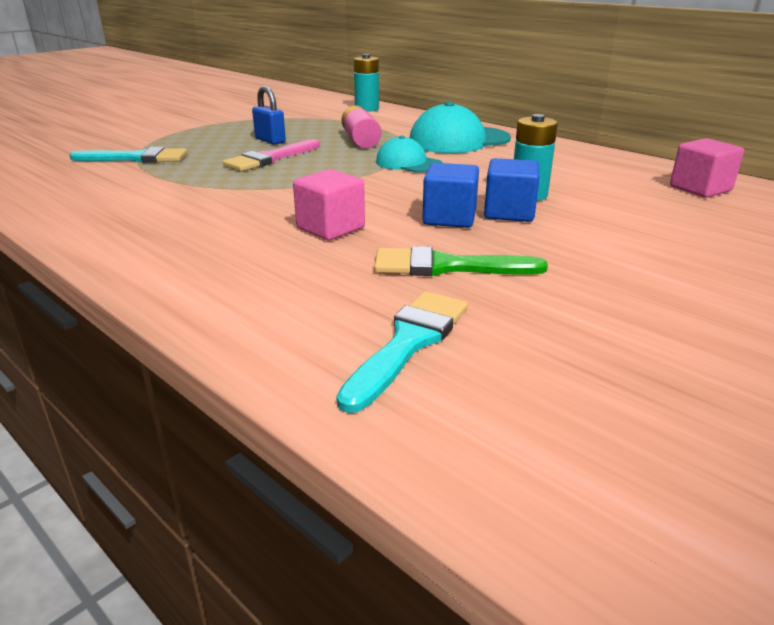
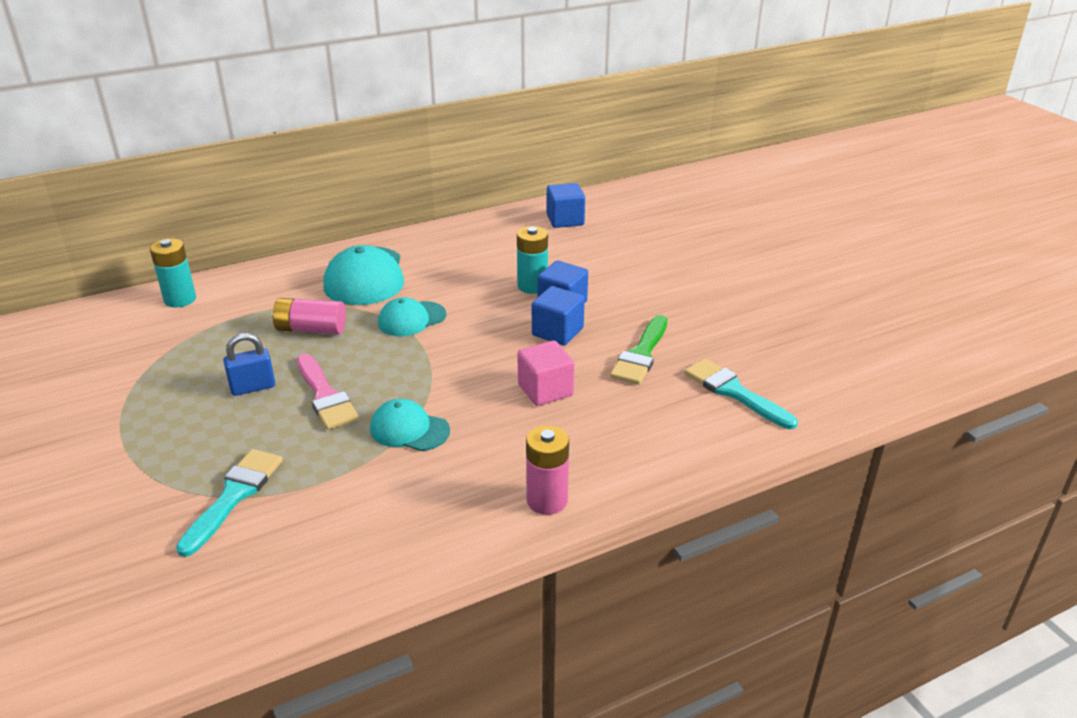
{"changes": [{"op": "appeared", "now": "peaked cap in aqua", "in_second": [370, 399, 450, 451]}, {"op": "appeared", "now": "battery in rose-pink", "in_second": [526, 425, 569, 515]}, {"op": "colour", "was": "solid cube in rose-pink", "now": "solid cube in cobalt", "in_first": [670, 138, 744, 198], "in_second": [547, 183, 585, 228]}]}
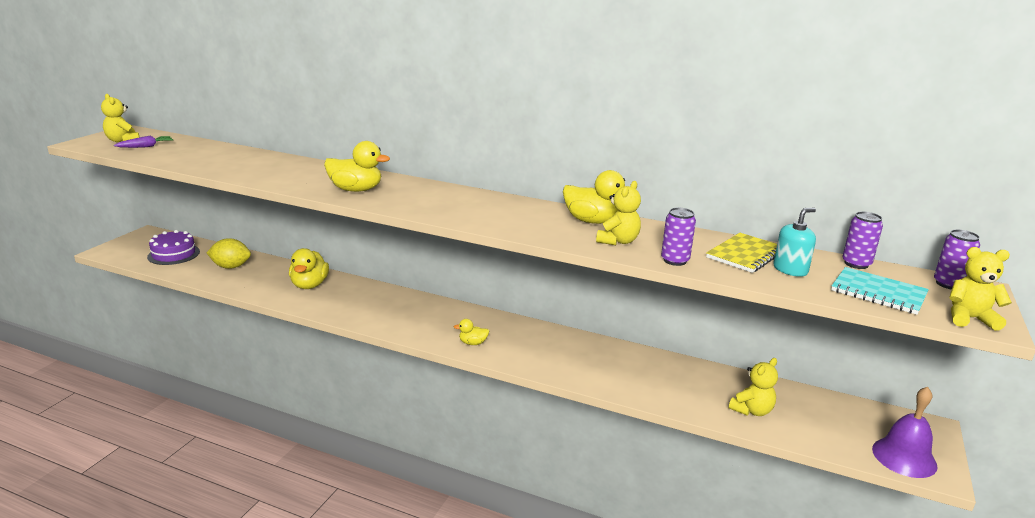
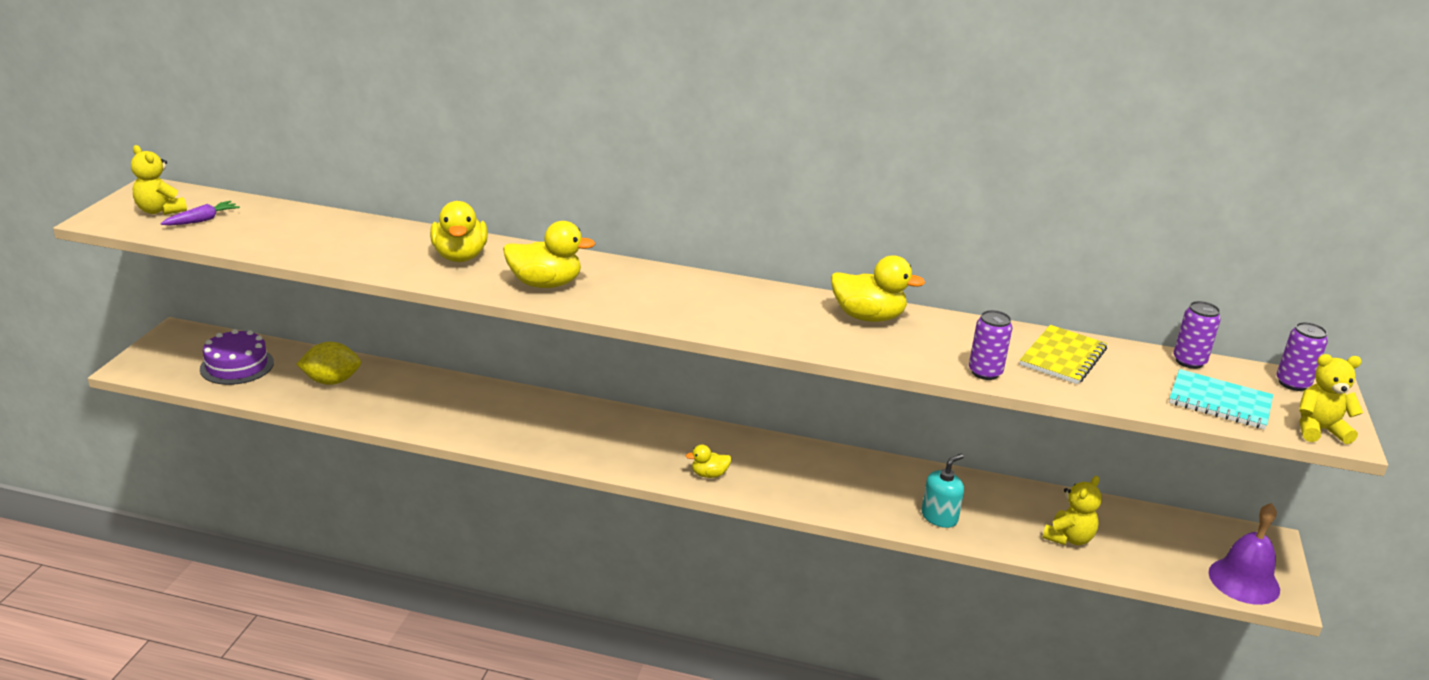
{"changes": [{"op": "relocated", "was": "duck in bright yellow", "in_first": [289, 248, 329, 289], "in_second": [430, 201, 488, 262]}, {"op": "relocated", "was": "soap dispenser in aqua", "in_first": [773, 208, 816, 277], "in_second": [921, 454, 964, 528]}, {"op": "missing", "was": "stuffed bear in bright yellow", "in_first": [596, 181, 641, 245]}]}
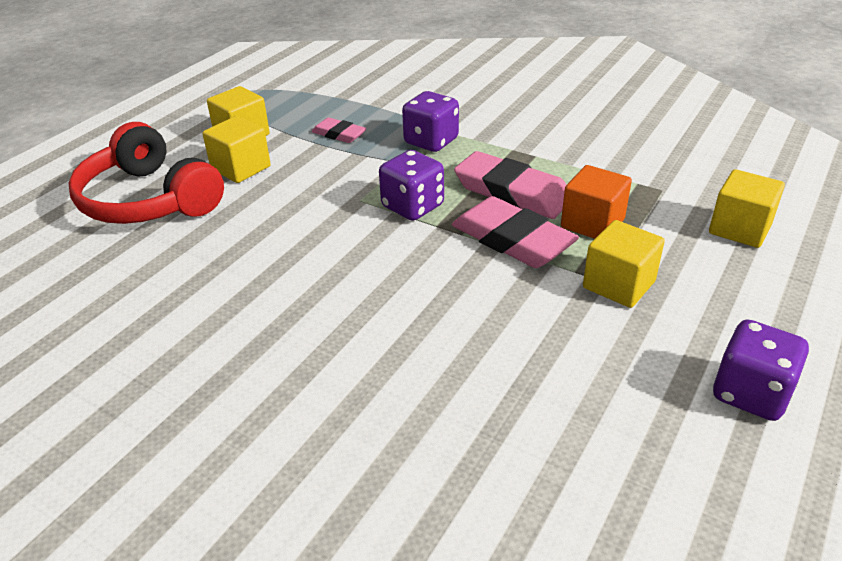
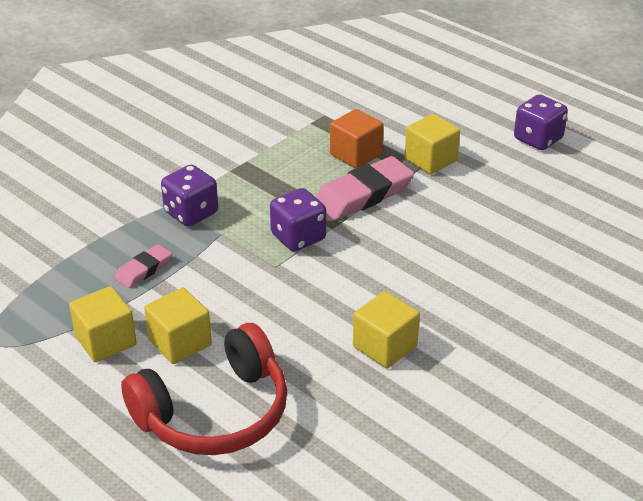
{"changes": [{"op": "relocated", "was": "solid cube in bright yellow", "in_first": [709, 169, 785, 248], "in_second": [353, 291, 420, 369]}, {"op": "missing", "was": "eraser in rose-pink", "in_first": [454, 151, 566, 219]}]}
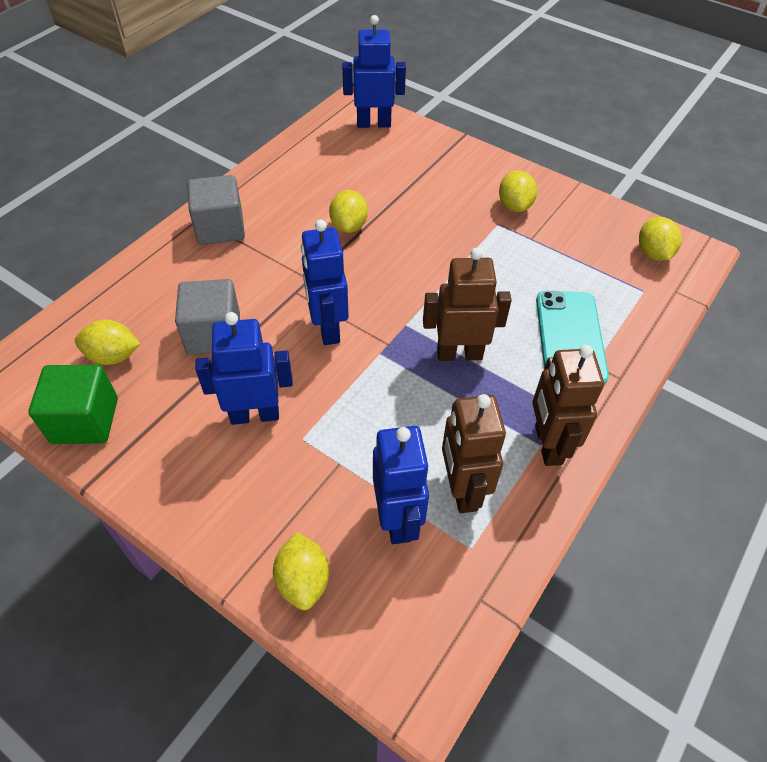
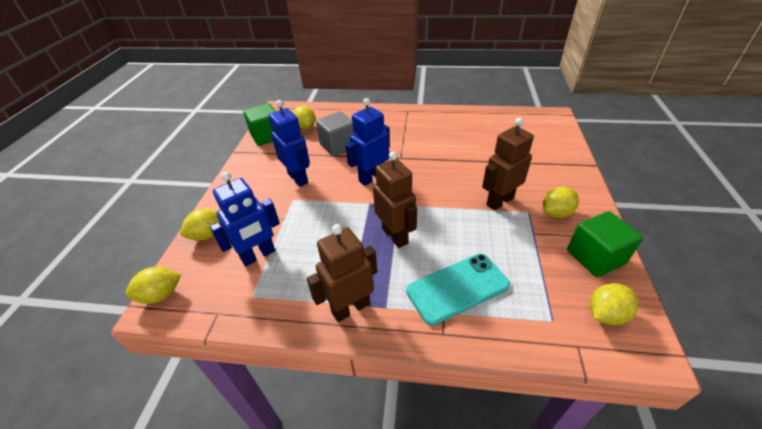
{"changes": [{"op": "relocated", "was": "lemon in bright yellow", "in_first": [329, 190, 368, 233], "in_second": [125, 267, 181, 304]}, {"op": "relocated", "was": "robot in brown", "in_first": [442, 394, 506, 513], "in_second": [482, 118, 534, 211]}, {"op": "appeared", "now": "solid cube in leaf-green", "in_second": [567, 211, 643, 277]}, {"op": "missing", "was": "solid cube in ash-grey", "in_first": [187, 175, 245, 245]}, {"op": "missing", "was": "robot in cobalt", "in_first": [342, 15, 406, 128]}]}
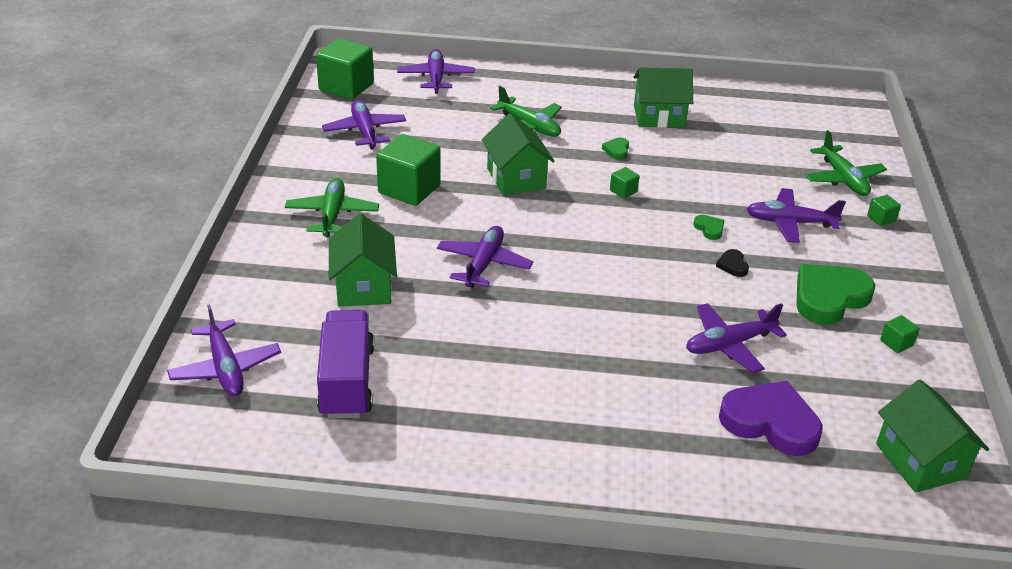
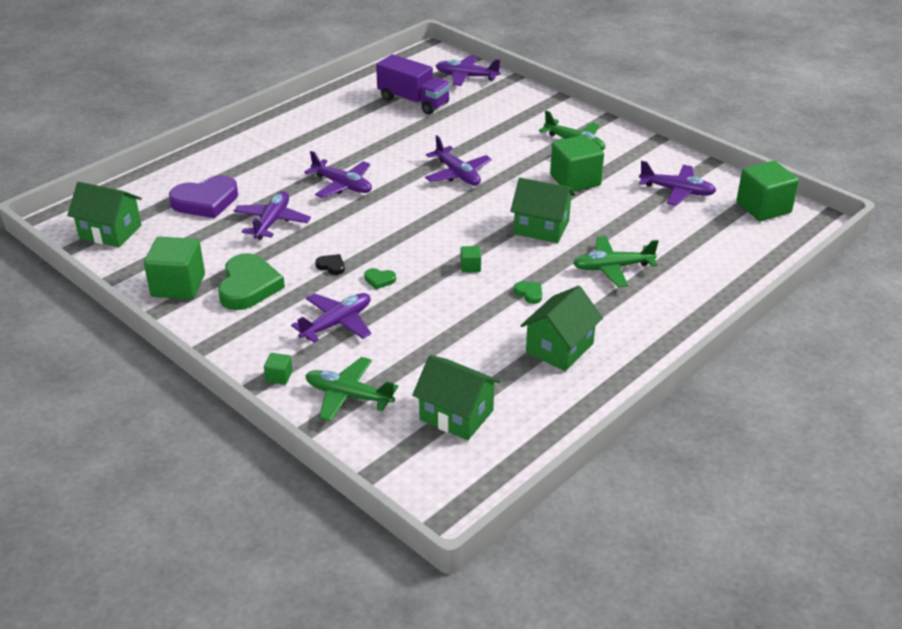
{"changes": [{"op": "size", "was": "solid cube in leaf-green", "in_first": [880, 315, 920, 353], "in_second": [144, 237, 205, 299], "ratio": 2.26}, {"op": "relocated", "was": "toy plane in royal purple", "in_first": [397, 49, 475, 94], "in_second": [304, 151, 372, 198]}, {"op": "relocated", "was": "house in leaf-green", "in_first": [329, 213, 397, 307], "in_second": [412, 355, 500, 440]}]}
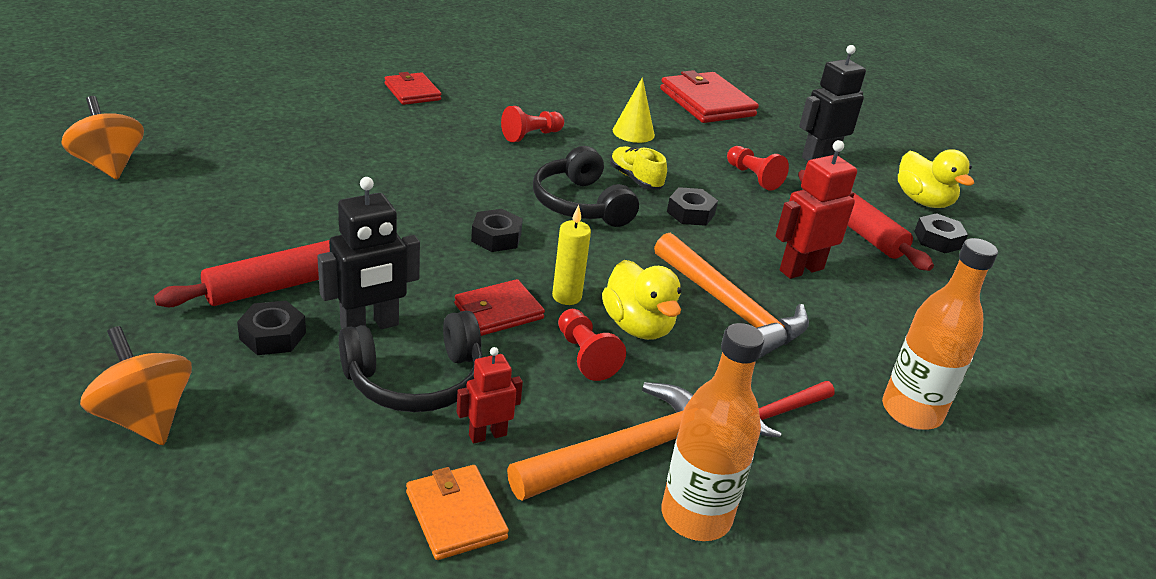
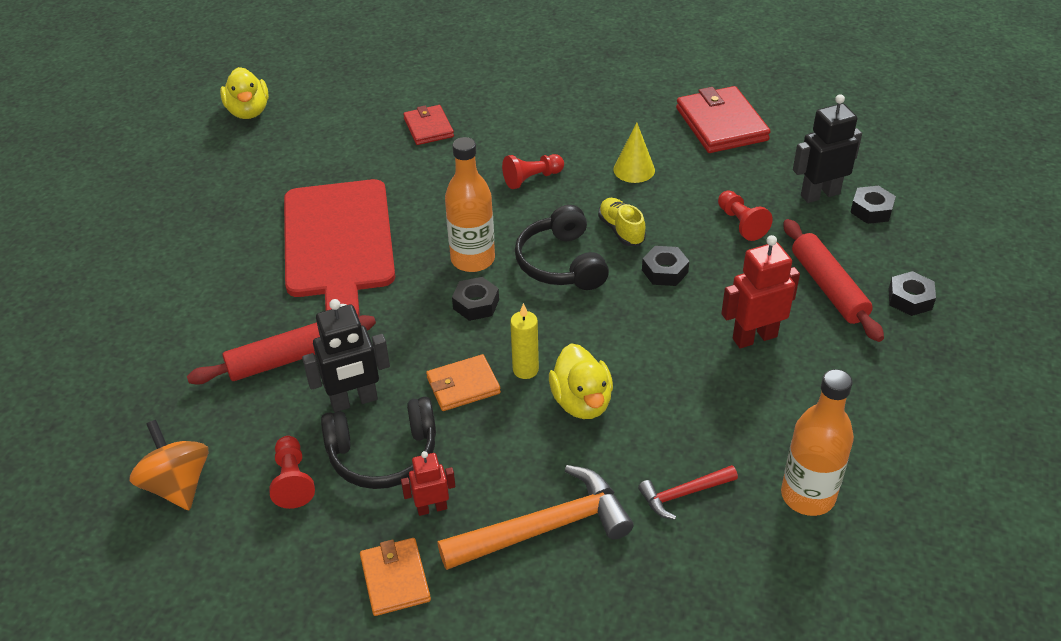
{"changes": [{"op": "relocated", "was": "duck in bright yellow", "in_first": [898, 149, 974, 208], "in_second": [220, 67, 269, 119]}, {"op": "relocated", "was": "game pawn in red", "in_first": [558, 309, 626, 381], "in_second": [269, 436, 315, 509]}, {"op": "appeared", "now": "bread board in red", "in_second": [284, 179, 395, 317]}, {"op": "colour", "was": "billfold in red", "now": "billfold in orange-coloured", "in_first": [454, 279, 545, 336], "in_second": [426, 354, 501, 411]}, {"op": "relocated", "was": "bottle in orange-coloured", "in_first": [661, 323, 764, 541], "in_second": [445, 137, 495, 272]}, {"op": "relocated", "was": "hexagon nut in jet-black", "in_first": [237, 301, 306, 355], "in_second": [850, 186, 896, 224]}, {"op": "missing", "was": "spinning top in orange-coloured", "in_first": [61, 96, 144, 179]}, {"op": "missing", "was": "claw hammer in orange-coloured", "in_first": [654, 233, 809, 359]}]}
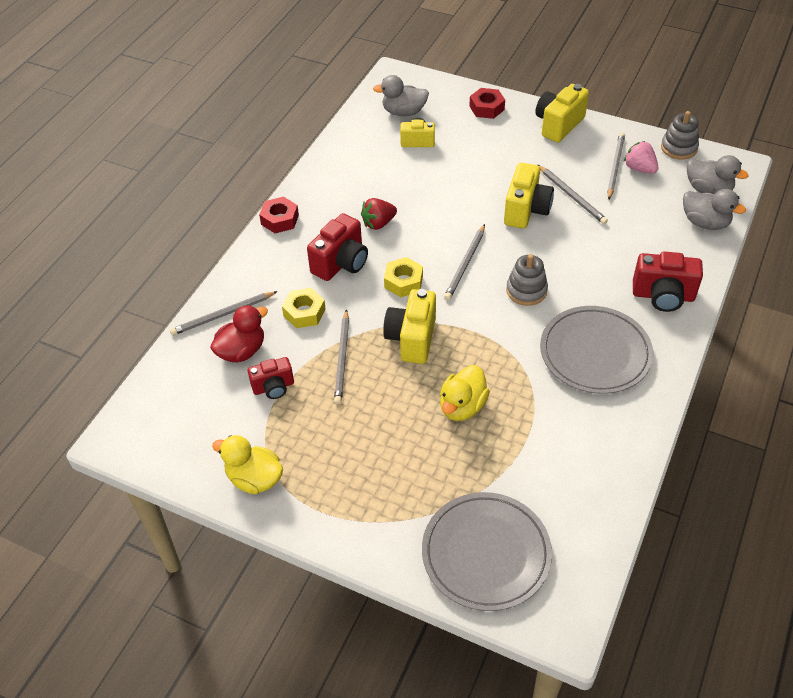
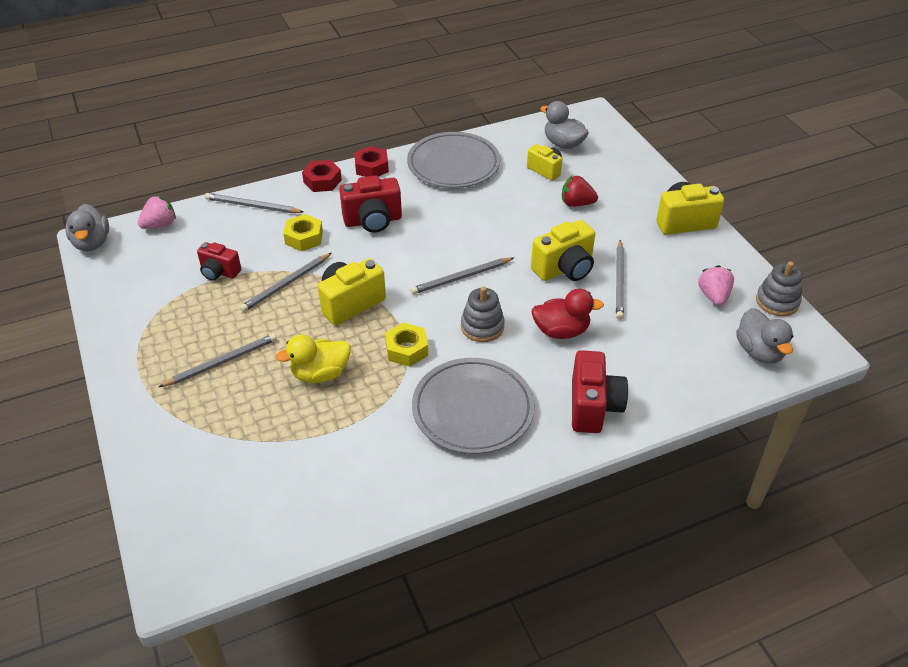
{"changes": [{"op": "relocated", "was": "duck in ash-grey", "in_first": [683, 189, 746, 230], "in_second": [65, 204, 109, 251]}, {"op": "appeared", "now": "toy strawberry in rose-pink", "in_second": [138, 196, 176, 229]}, {"op": "relocated", "was": "lead pencil in ash-grey", "in_first": [607, 133, 625, 199], "in_second": [159, 333, 277, 387]}, {"op": "relocated", "was": "hexagon nut in red", "in_first": [469, 88, 505, 119], "in_second": [302, 160, 342, 192]}, {"op": "relocated", "was": "hexagon nut in bright yellow", "in_first": [384, 257, 423, 297], "in_second": [385, 322, 428, 367]}, {"op": "relocated", "was": "flat dish in ash-grey", "in_first": [422, 492, 552, 611], "in_second": [407, 132, 500, 188]}, {"op": "relocated", "was": "duck in red", "in_first": [210, 305, 268, 362], "in_second": [531, 289, 604, 339]}, {"op": "relocated", "was": "toy strawberry in red", "in_first": [361, 198, 397, 230], "in_second": [562, 176, 598, 207]}, {"op": "spun", "was": "photo camera in red", "in_first": [633, 251, 703, 312], "in_second": [572, 350, 628, 433], "clockwise": -135}, {"op": "missing", "was": "duck in bright yellow", "in_first": [212, 435, 283, 494]}]}
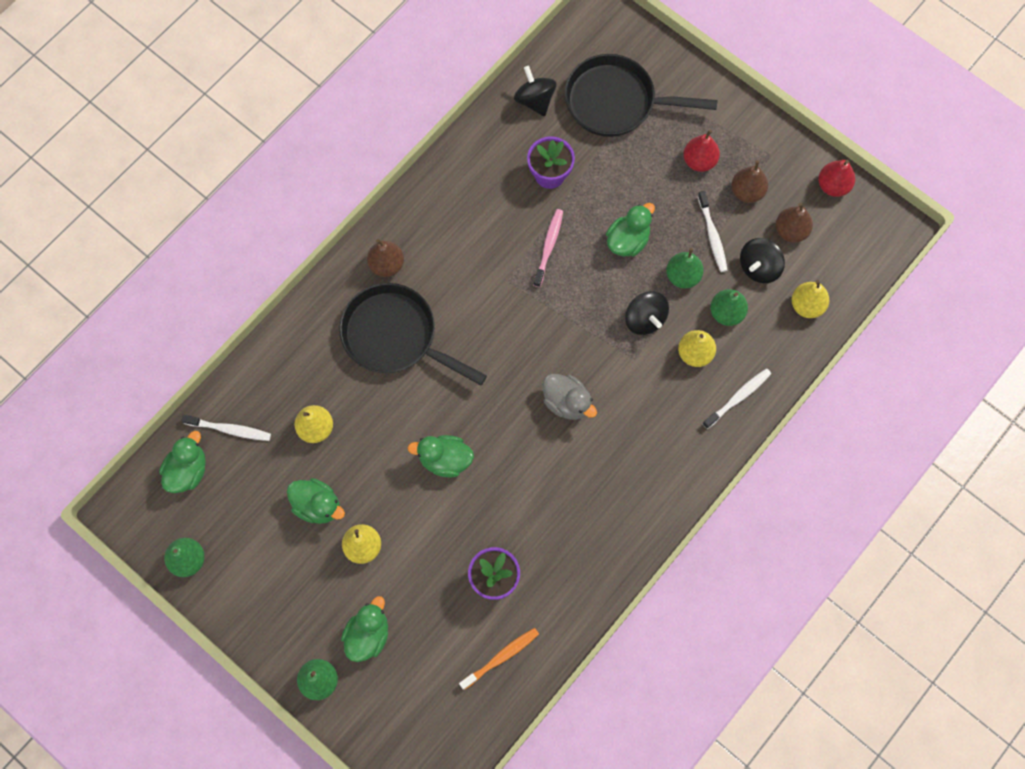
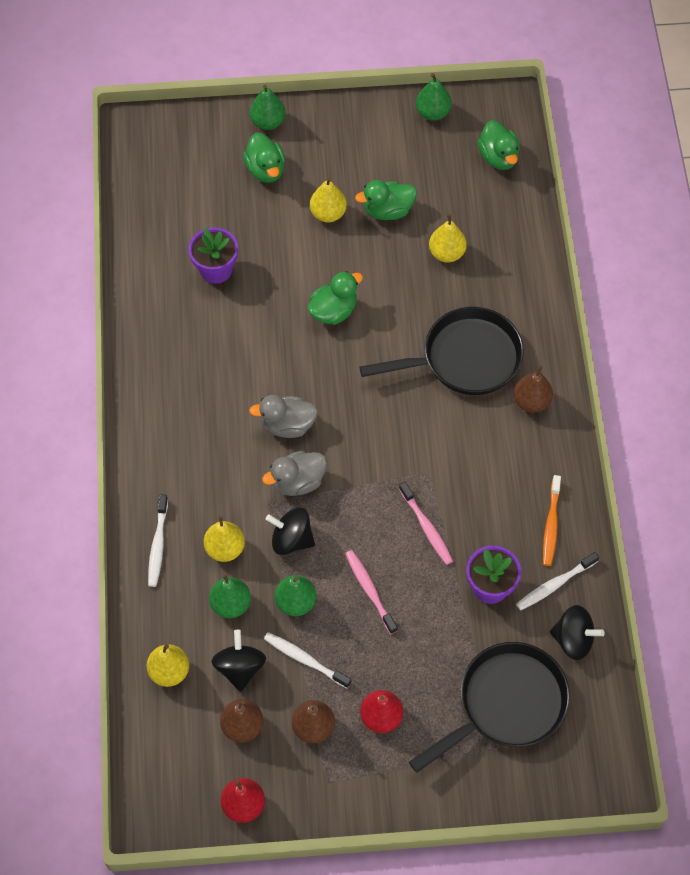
{"changes": [{"op": "appeared", "now": "duck in ash-grey", "in_second": [262, 451, 327, 496]}, {"op": "exchanged", "was": "duck in leaf-green", "now": "toothbrush in rose-pink", "in_first": [606, 203, 655, 257], "in_second": [345, 550, 398, 634]}, {"op": "relocated", "was": "toothbrush in white", "in_first": [181, 415, 271, 441], "in_second": [516, 552, 599, 611]}, {"op": "relocated", "was": "toothbrush in orange-coloured", "in_first": [459, 628, 539, 690], "in_second": [543, 475, 561, 566]}]}
